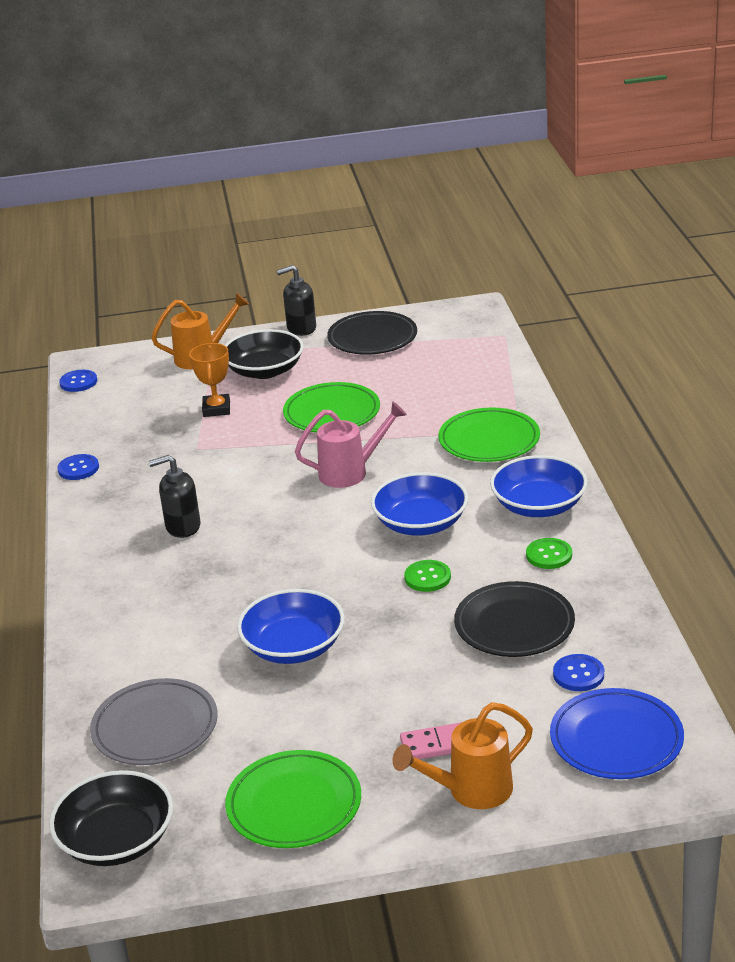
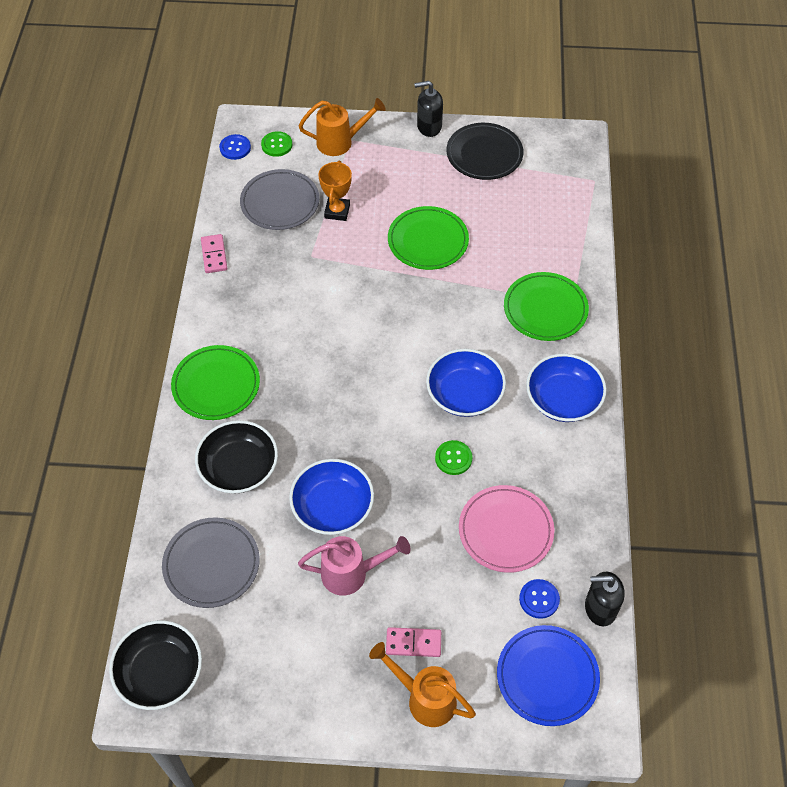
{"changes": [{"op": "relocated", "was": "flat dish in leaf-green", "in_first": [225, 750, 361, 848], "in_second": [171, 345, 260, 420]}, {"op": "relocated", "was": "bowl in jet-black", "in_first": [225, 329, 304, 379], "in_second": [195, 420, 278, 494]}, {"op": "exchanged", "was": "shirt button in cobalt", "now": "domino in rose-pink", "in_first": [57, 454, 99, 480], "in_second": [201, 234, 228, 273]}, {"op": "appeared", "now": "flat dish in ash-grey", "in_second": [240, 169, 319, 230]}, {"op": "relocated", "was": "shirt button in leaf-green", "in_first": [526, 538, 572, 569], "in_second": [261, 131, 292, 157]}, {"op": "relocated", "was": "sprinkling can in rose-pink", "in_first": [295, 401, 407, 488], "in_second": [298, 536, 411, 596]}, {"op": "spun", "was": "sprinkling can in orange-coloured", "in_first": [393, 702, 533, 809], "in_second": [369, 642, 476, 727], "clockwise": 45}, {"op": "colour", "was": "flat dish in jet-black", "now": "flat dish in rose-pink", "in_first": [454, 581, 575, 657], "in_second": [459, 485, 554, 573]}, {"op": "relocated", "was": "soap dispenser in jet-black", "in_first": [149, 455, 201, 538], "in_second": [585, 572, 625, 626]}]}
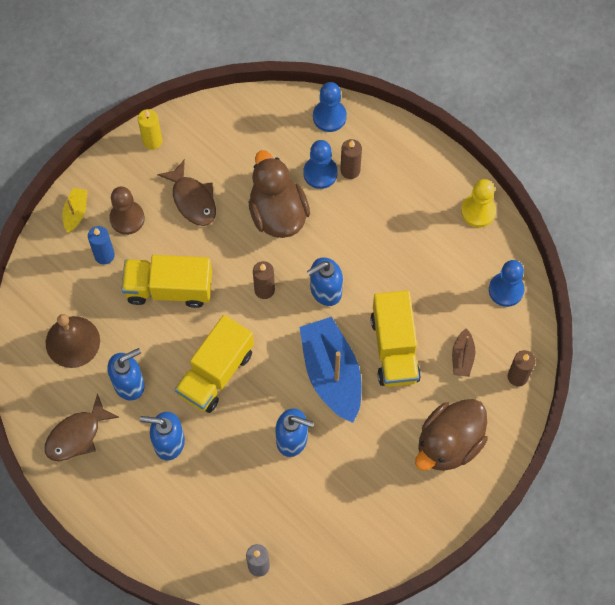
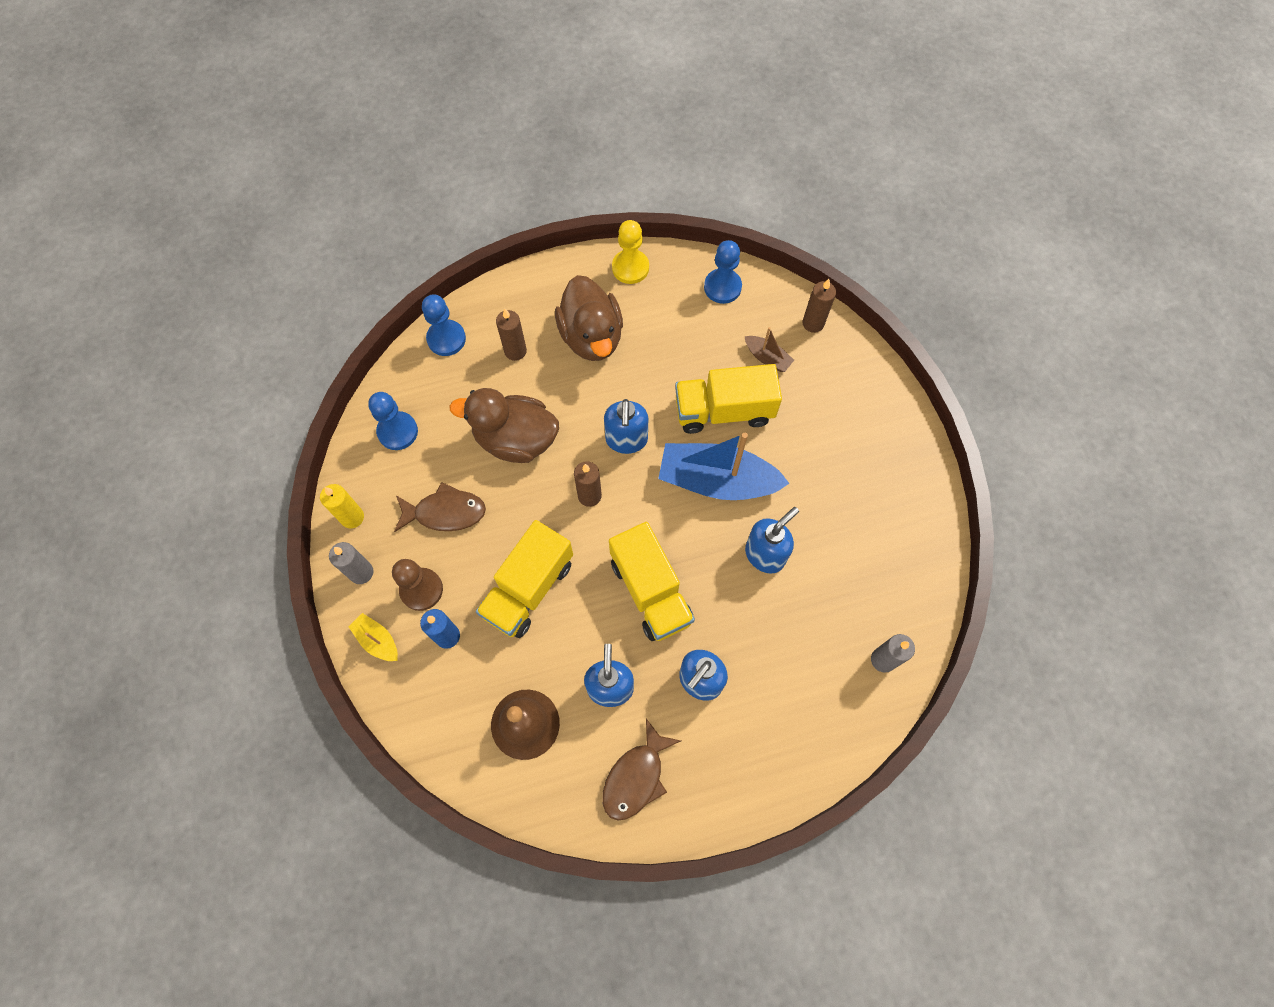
{"changes": [{"op": "appeared", "now": "candle in ash-grey", "in_second": [329, 542, 374, 584]}, {"op": "relocated", "was": "game pawn in cobalt", "in_first": [303, 140, 338, 189], "in_second": [368, 392, 418, 450]}, {"op": "relocated", "was": "duck in brown", "in_first": [415, 399, 488, 471], "in_second": [555, 275, 623, 361]}, {"op": "spun", "was": "toy fish in brown", "in_first": [45, 393, 120, 461], "in_second": [602, 718, 681, 821], "clockwise": 45}, {"op": "spun", "was": "toy truck in bright yellow", "in_first": [370, 290, 421, 387], "in_second": [675, 364, 782, 434], "clockwise": 150}]}
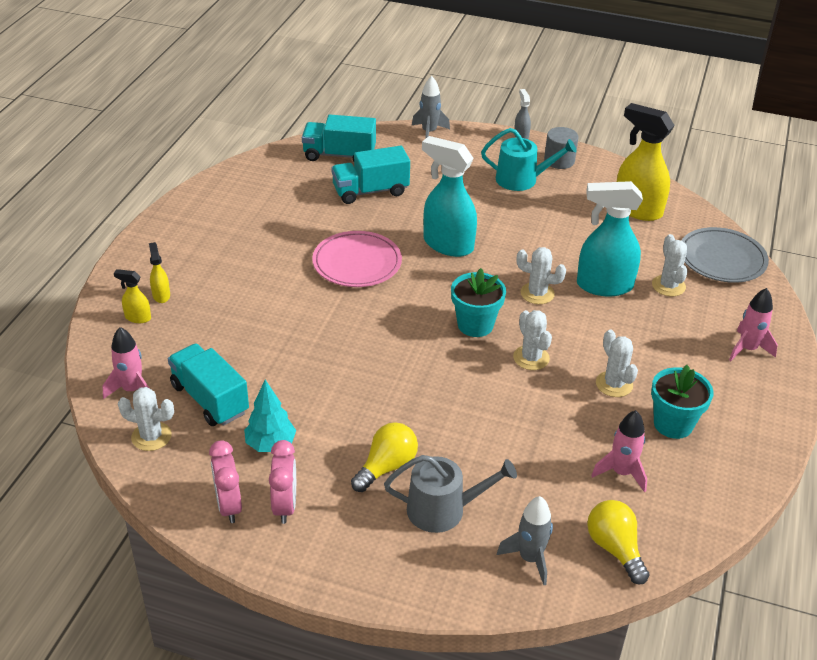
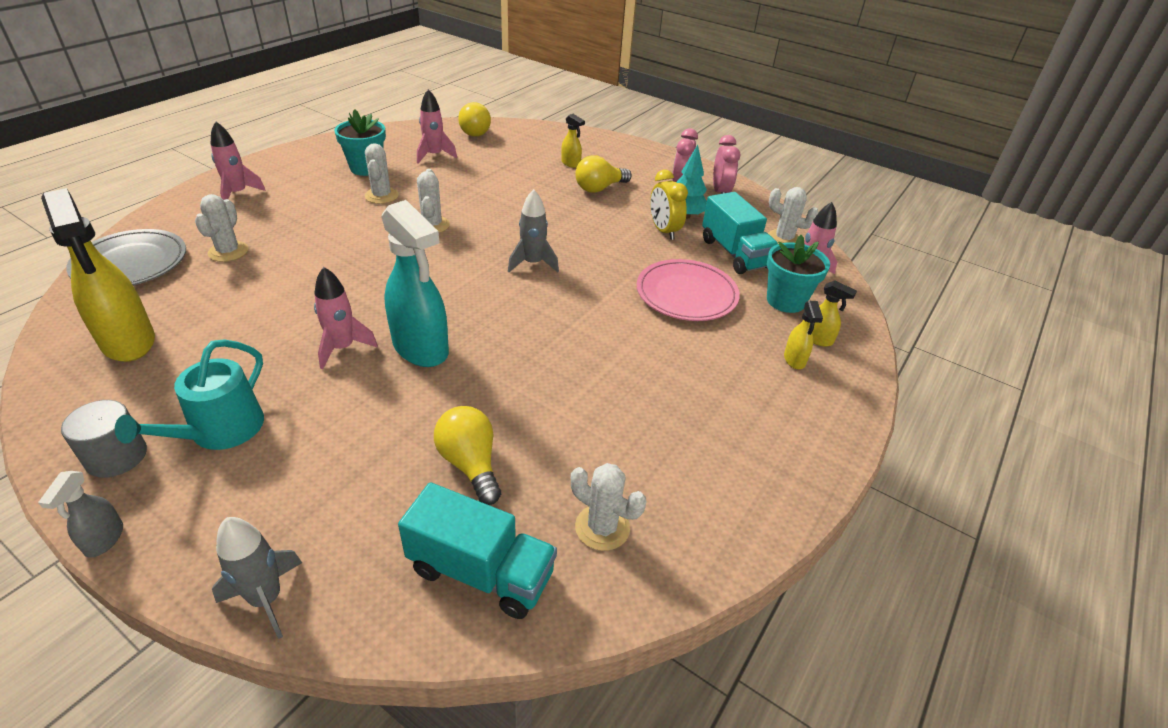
{"changes": [{"op": "spun", "was": "sprinkling can in aqua", "in_first": [481, 128, 576, 191], "in_second": [115, 339, 264, 450], "clockwise": -90}, {"op": "appeared", "now": "toy rocket in rose-pink", "in_second": [314, 267, 378, 369]}, {"op": "exchanged", "was": "toy truck in aqua", "now": "light bulb in bright yellow", "in_first": [331, 146, 410, 204], "in_second": [434, 406, 501, 505]}, {"op": "relocated", "was": "toy rocket in ash-grey", "in_first": [497, 496, 553, 585], "in_second": [508, 189, 559, 272]}, {"op": "exchanged", "was": "sprinkling can in ash-grey", "now": "sprayer in bright yellow", "in_first": [384, 455, 517, 533], "in_second": [561, 114, 585, 168]}, {"op": "relocated", "was": "saguaro cactus in white", "in_first": [517, 247, 566, 304], "in_second": [571, 463, 647, 551]}, {"op": "relocated", "was": "flat dish in rose-pink", "in_first": [312, 231, 402, 287], "in_second": [637, 259, 740, 321]}, {"op": "appeared", "now": "alarm clock in bright yellow", "in_second": [650, 170, 688, 240]}, {"op": "relocated", "was": "plant pot in aqua", "in_first": [451, 268, 506, 337], "in_second": [767, 235, 830, 313]}, {"op": "missing", "was": "sprayer in aqua", "in_first": [577, 181, 643, 296]}]}
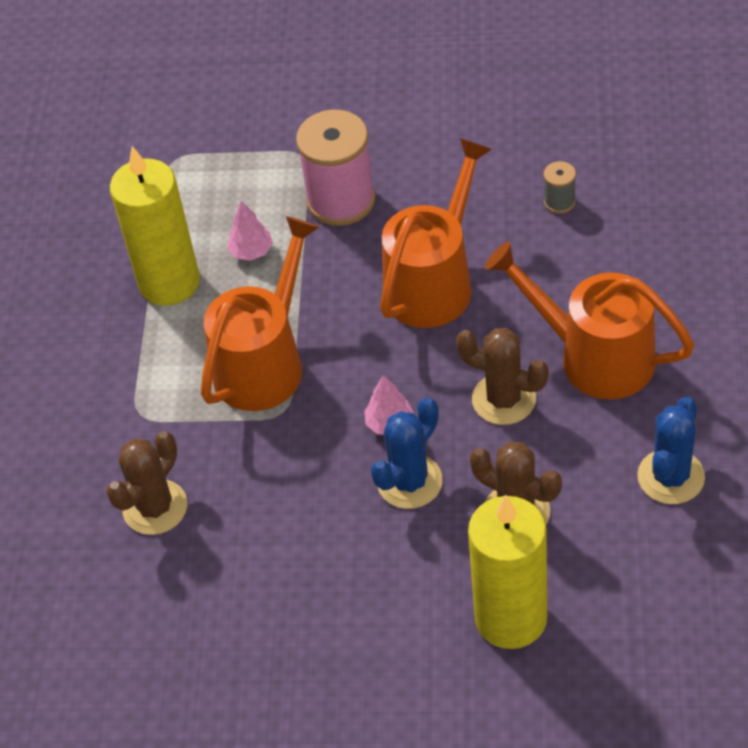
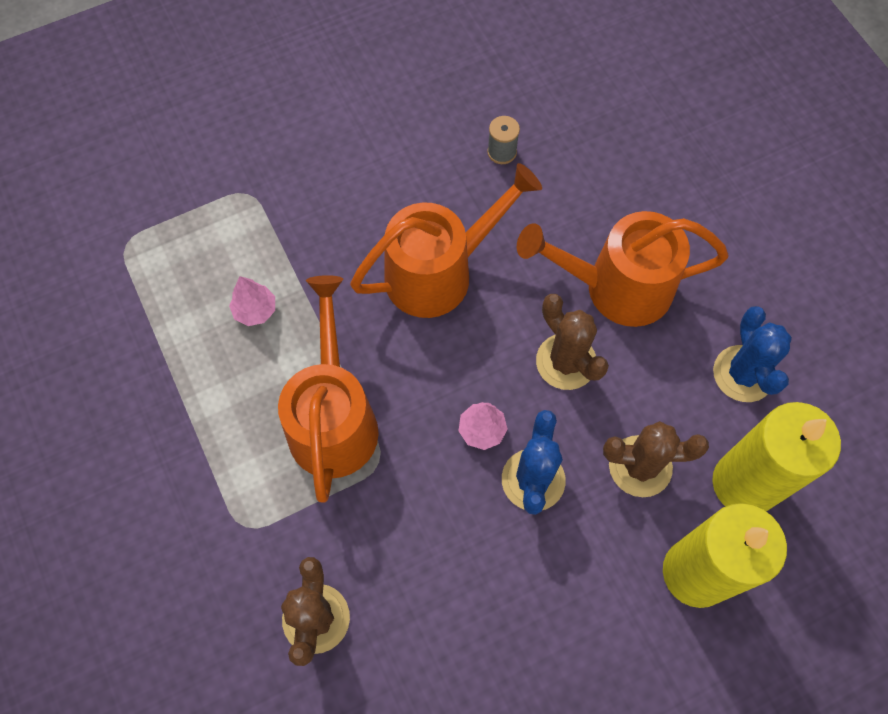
{"changes": [{"op": "spun", "was": "sprinkling can in orange-coloured", "in_first": [380, 138, 492, 328], "in_second": [350, 163, 542, 318], "clockwise": 60}, {"op": "spun", "was": "saguaro cactus in brown", "in_first": [456, 328, 549, 425], "in_second": [536, 294, 609, 390], "clockwise": 60}, {"op": "relocated", "was": "candle in bright yellow", "in_first": [110, 146, 200, 306], "in_second": [712, 402, 841, 511]}, {"op": "missing", "was": "reel of thread in rose-pink", "in_first": [296, 110, 376, 226]}]}
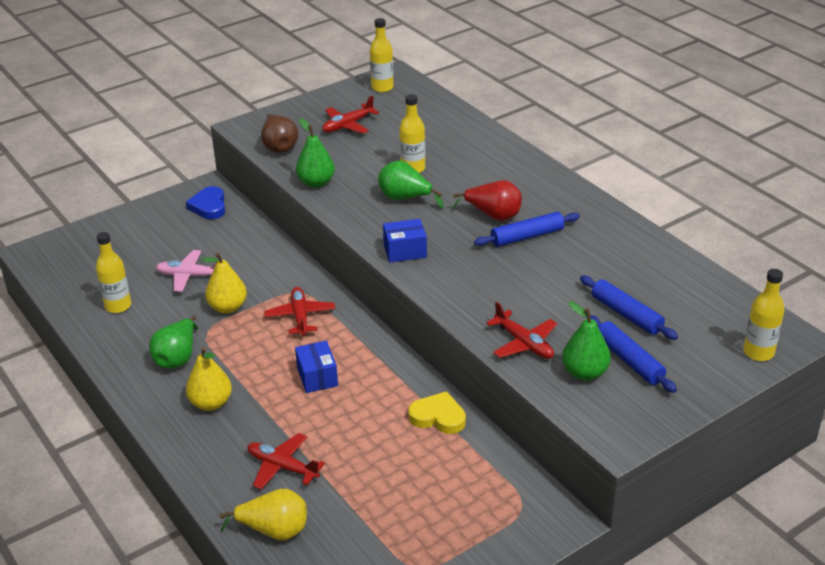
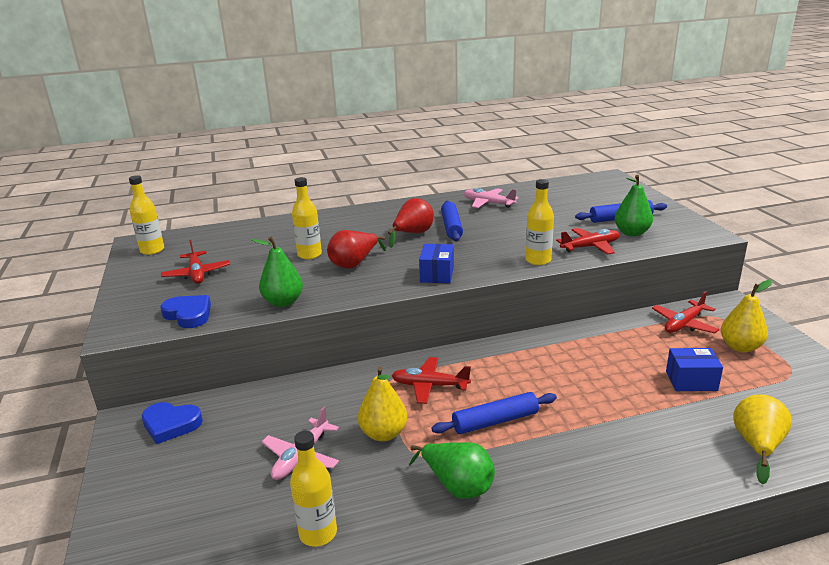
{"changes": [{"op": "exchanged", "was": "toy pear in brown", "now": "heart shape in cobalt", "in_first": [261, 114, 298, 153], "in_second": [161, 295, 211, 328]}, {"op": "colour", "was": "toy pear in leaf-green", "now": "toy pear in red", "in_first": [378, 160, 444, 208], "in_second": [327, 230, 386, 269]}, {"op": "relocated", "was": "dough roller in cobalt", "in_first": [580, 275, 678, 340], "in_second": [431, 392, 557, 434]}, {"op": "appeared", "now": "toy plane in rose-pink", "in_second": [464, 188, 519, 208]}, {"op": "relocated", "was": "bottle in bright yellow", "in_first": [743, 269, 784, 361], "in_second": [525, 179, 554, 265]}, {"op": "relocated", "was": "toy plane in red", "in_first": [247, 433, 325, 490], "in_second": [652, 291, 719, 333]}, {"op": "relocated", "was": "box in cobalt", "in_first": [295, 341, 338, 393], "in_second": [666, 348, 723, 391]}, {"op": "relocated", "was": "toy pear in bright yellow", "in_first": [186, 347, 232, 411], "in_second": [721, 280, 773, 353]}, {"op": "missing", "was": "heart shape in bright yellow", "in_first": [408, 391, 466, 434]}]}
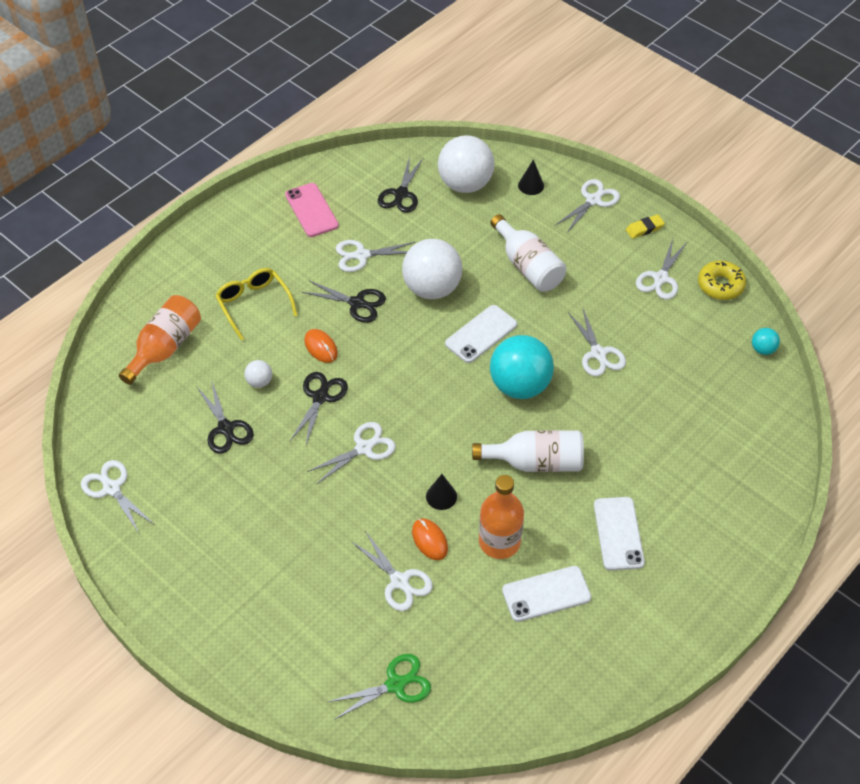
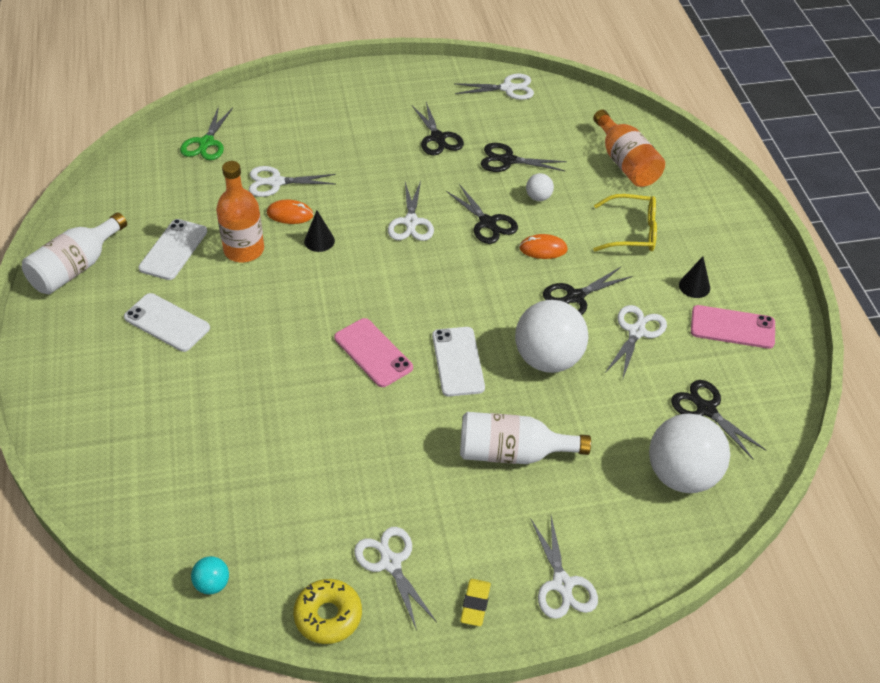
{"changes": [{"op": "relocated", "was": "bottle in white", "in_first": [472, 430, 584, 472], "in_second": [22, 212, 127, 294]}, {"op": "exchanged", "was": "play ball in aqua", "now": "smartphone in rose-pink", "in_first": [490, 335, 554, 399], "in_second": [334, 318, 413, 387]}, {"op": "appeared", "now": "shears in jet-black", "in_second": [412, 102, 464, 155]}, {"op": "relocated", "was": "cone shape in jet-black", "in_first": [518, 159, 544, 195], "in_second": [679, 256, 710, 298]}, {"op": "missing", "was": "shears in white", "in_first": [568, 307, 626, 376]}]}
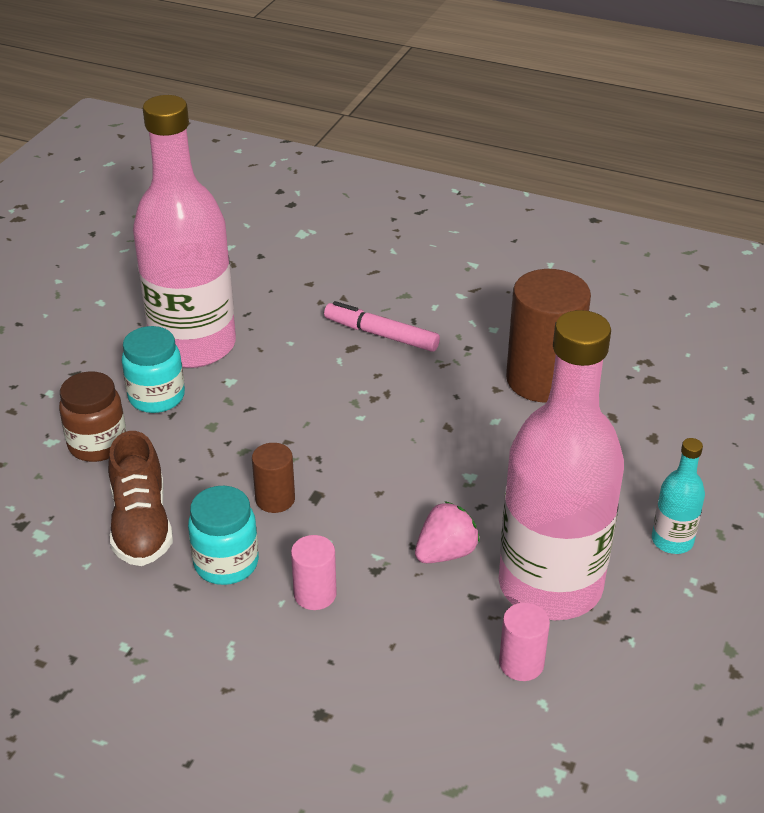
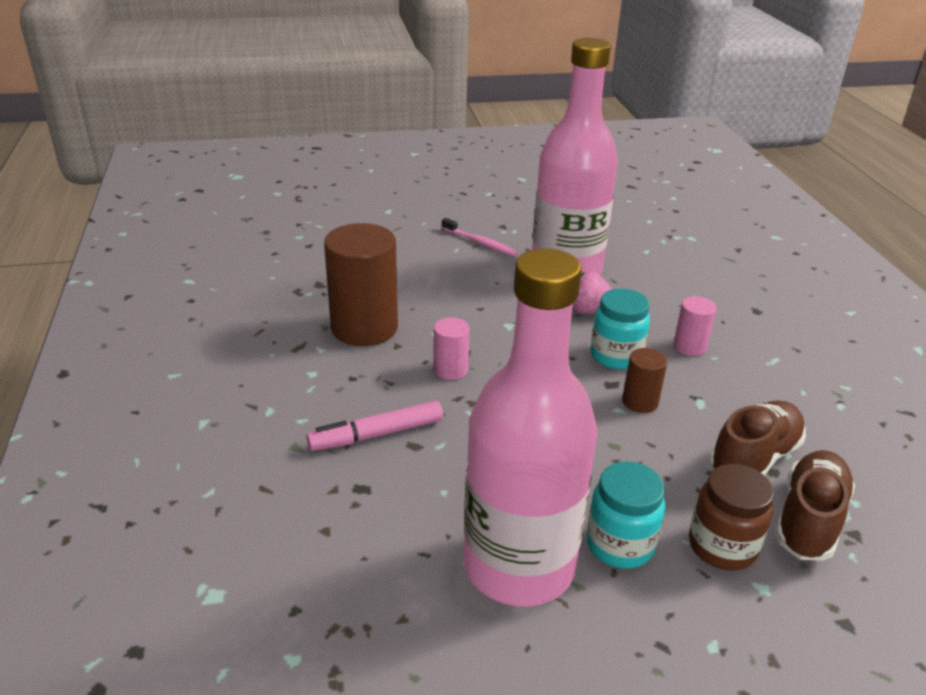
{"changes": [{"op": "spun", "was": "marker in rose-pink", "in_first": [324, 301, 440, 352], "in_second": [307, 401, 443, 451], "clockwise": 75}, {"op": "relocated", "was": "cylinder in rose-pink", "in_first": [499, 602, 550, 681], "in_second": [433, 317, 470, 380]}, {"op": "exchanged", "was": "bottle in aqua", "now": "toothbrush in rose-pink", "in_first": [652, 438, 705, 554], "in_second": [442, 218, 518, 256]}, {"op": "relocated", "was": "jam jar in aqua", "in_first": [188, 486, 259, 585], "in_second": [590, 288, 650, 370]}, {"op": "appeared", "now": "lace-up shoe in brown", "in_second": [775, 450, 855, 561]}]}
